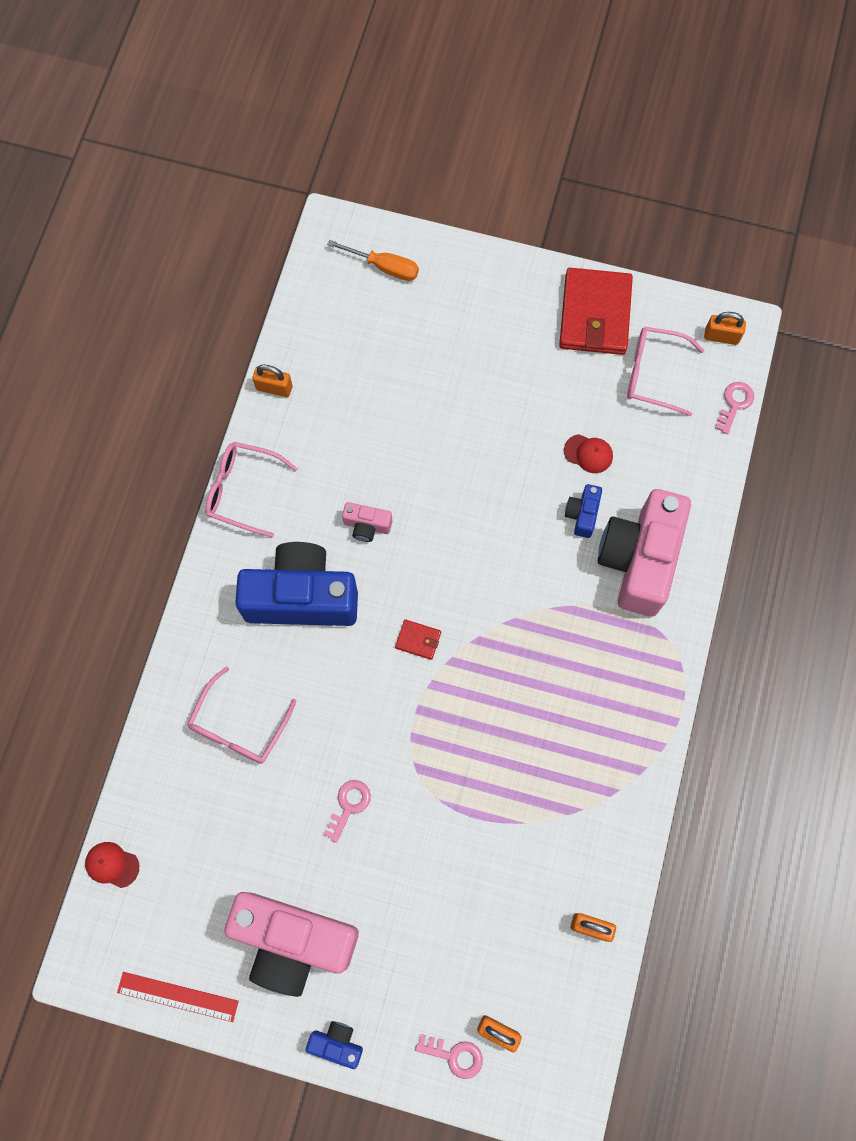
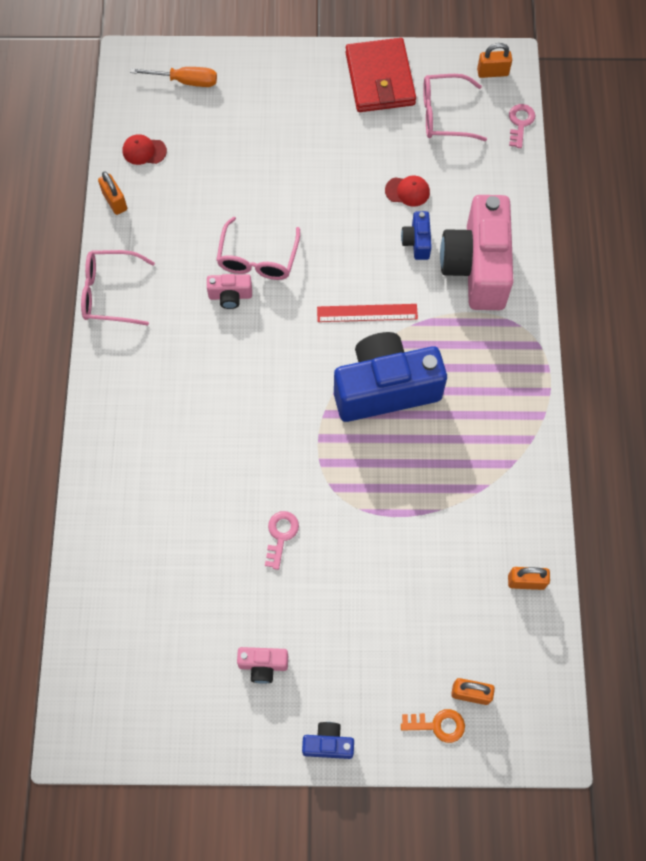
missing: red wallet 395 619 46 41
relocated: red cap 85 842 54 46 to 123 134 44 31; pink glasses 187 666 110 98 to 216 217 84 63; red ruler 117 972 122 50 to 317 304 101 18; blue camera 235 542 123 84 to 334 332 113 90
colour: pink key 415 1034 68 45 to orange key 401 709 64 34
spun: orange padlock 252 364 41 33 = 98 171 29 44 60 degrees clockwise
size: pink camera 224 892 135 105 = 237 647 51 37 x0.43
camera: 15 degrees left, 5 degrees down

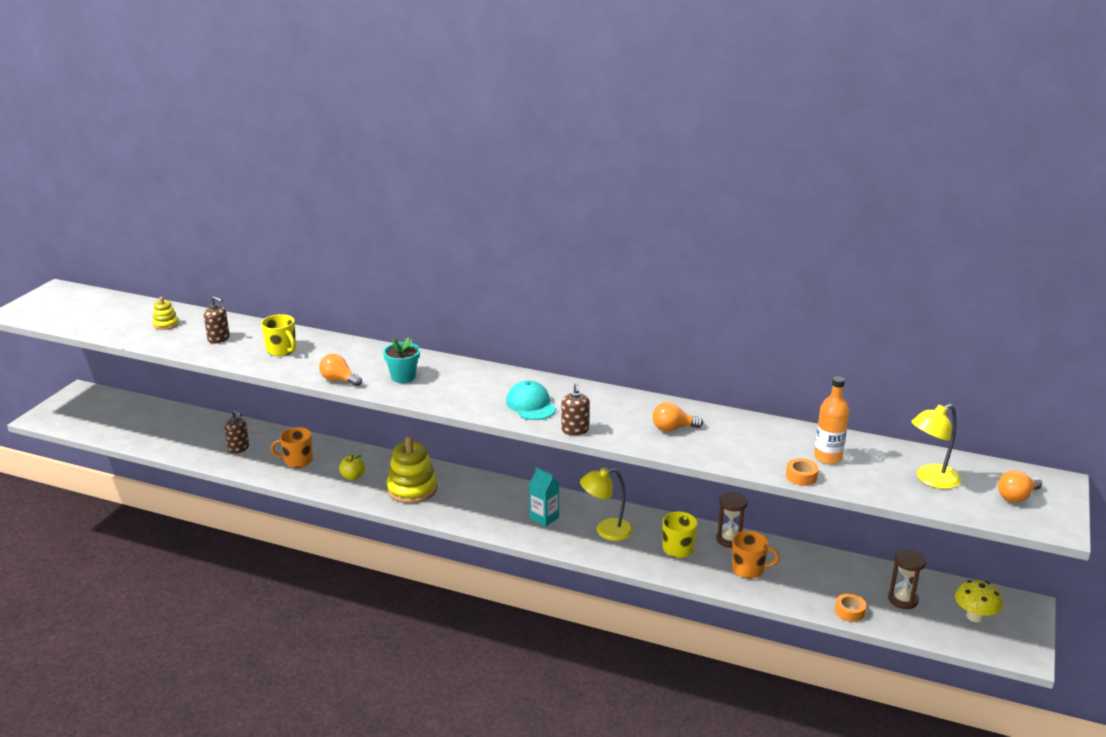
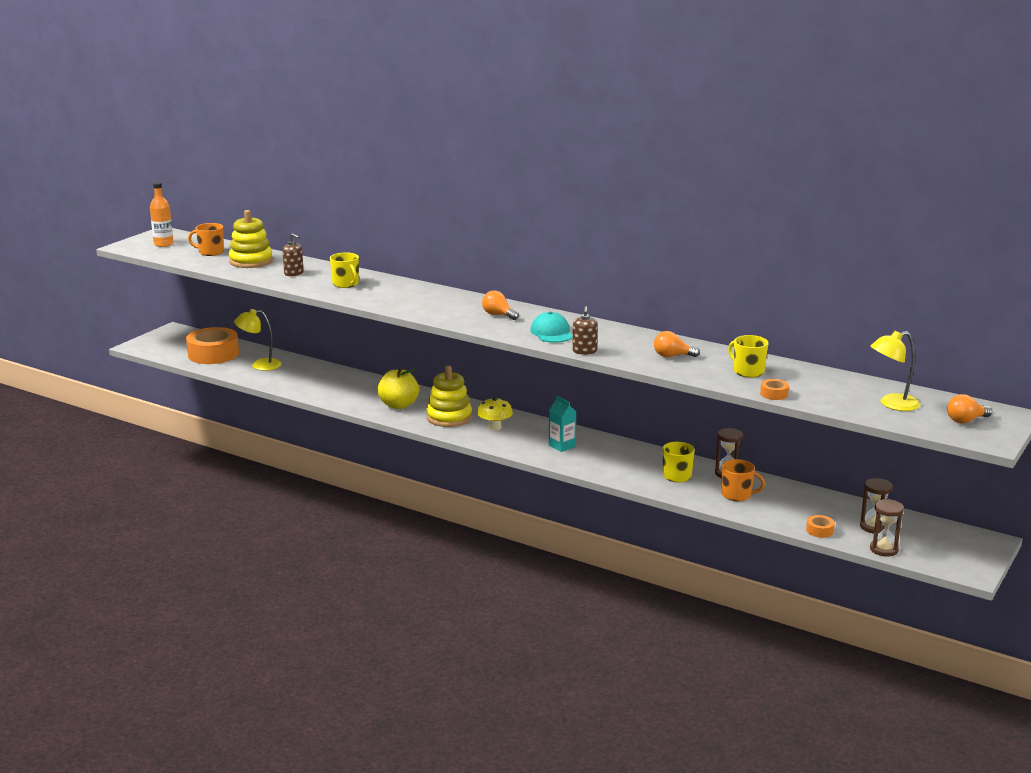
missing: brown soap dispenser 225 410 24 44; turquoise flower pot 383 337 37 46
appeared: orange tape 186 327 53 37; yellow mug 728 335 41 43; brown hourglass 870 499 34 58
relocated: orange bottle 814 376 35 88 to 150 182 24 65; orange mug 271 427 42 41 to 188 223 36 33; yellow lamp 580 467 53 74 to 234 309 47 62; yellow mushroom 955 580 48 42 to 477 397 36 34; orange light bulb 319 354 43 33 to 482 290 37 30
size: yellow stacking toy 152 297 27 33 = 229 210 44 58 x1.97; yellow apple 339 455 26 25 = 378 367 41 42 x1.77
camera: 10 degrees right, 5 degrees down

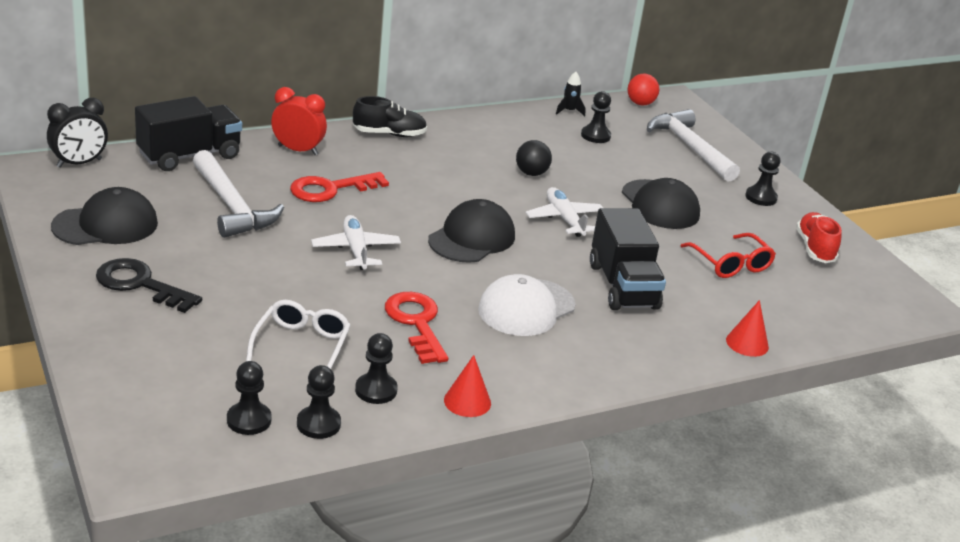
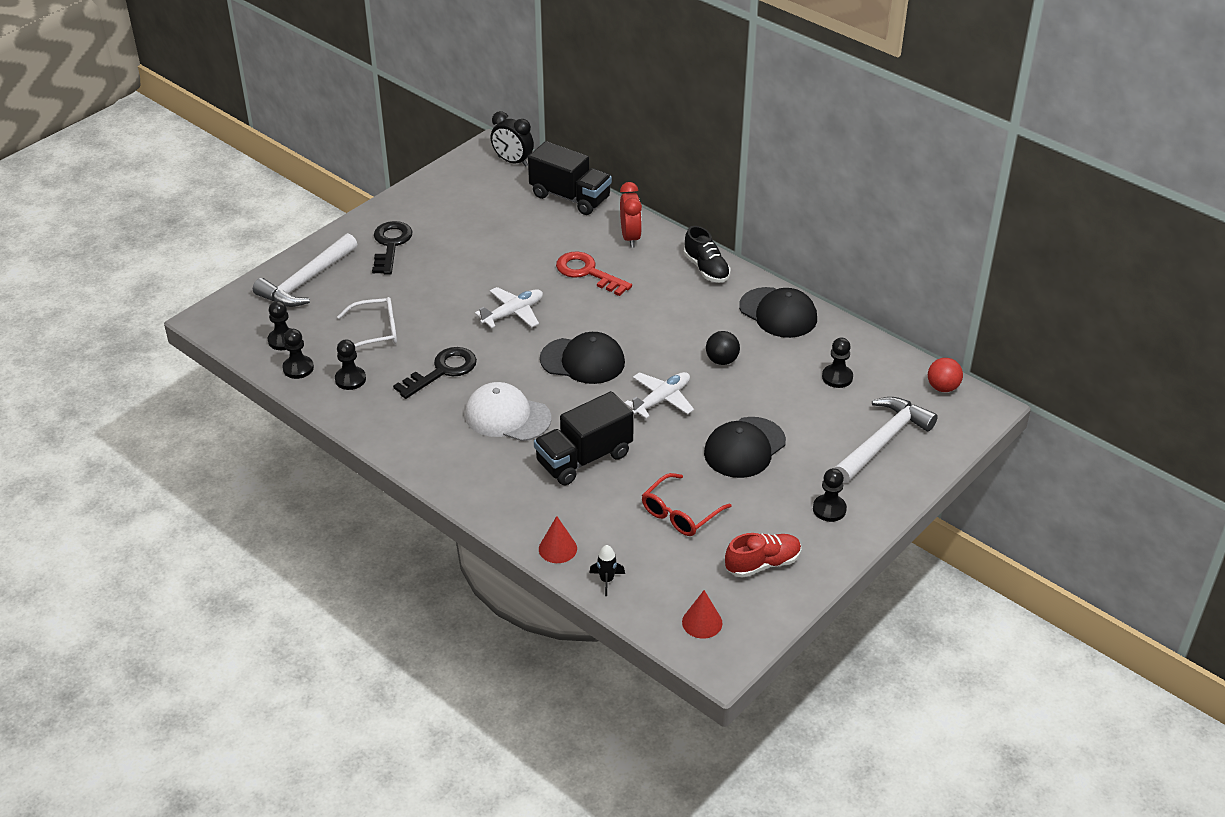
relocated: white hammer 193 150 91 88 to 253 233 104 74; black rocket 556 72 30 44 to 589 545 36 51; red cone 444 355 47 62 to 682 590 40 49; black cap 51 187 107 58 to 739 287 78 51
colour: red key 385 292 63 72 to black key 393 347 84 52
camera: 70 degrees right, 10 degrees up

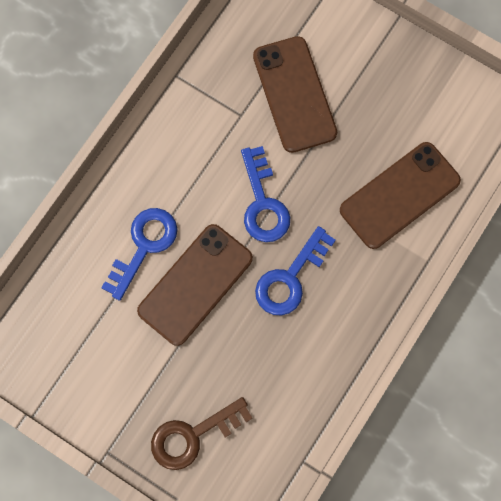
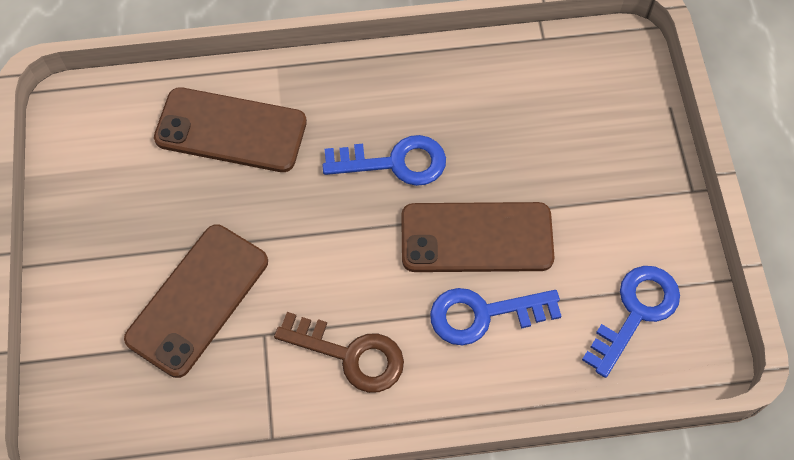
relocated: brown key 151 397 102 73 to 274 312 130 81; blue key 241 146 49 96 to 582 266 98 112
camera: 130 degrees left, 10 degrees down

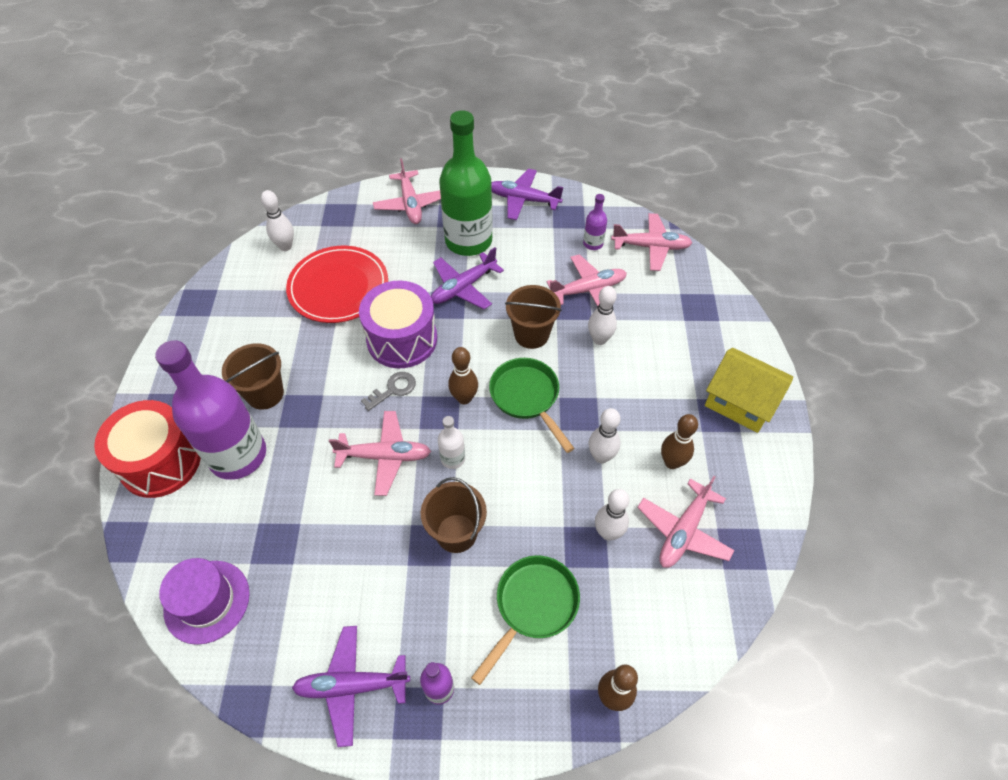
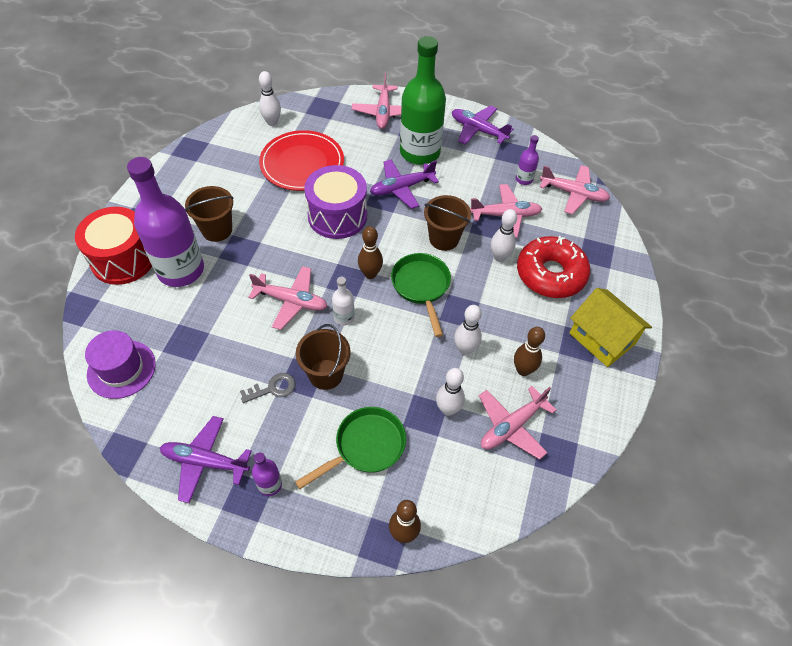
appeared: red donut 517 236 73 62
relocated: grey key 361 372 55 39 to 240 373 56 30
camera: 15 degrees right, 0 degrees up

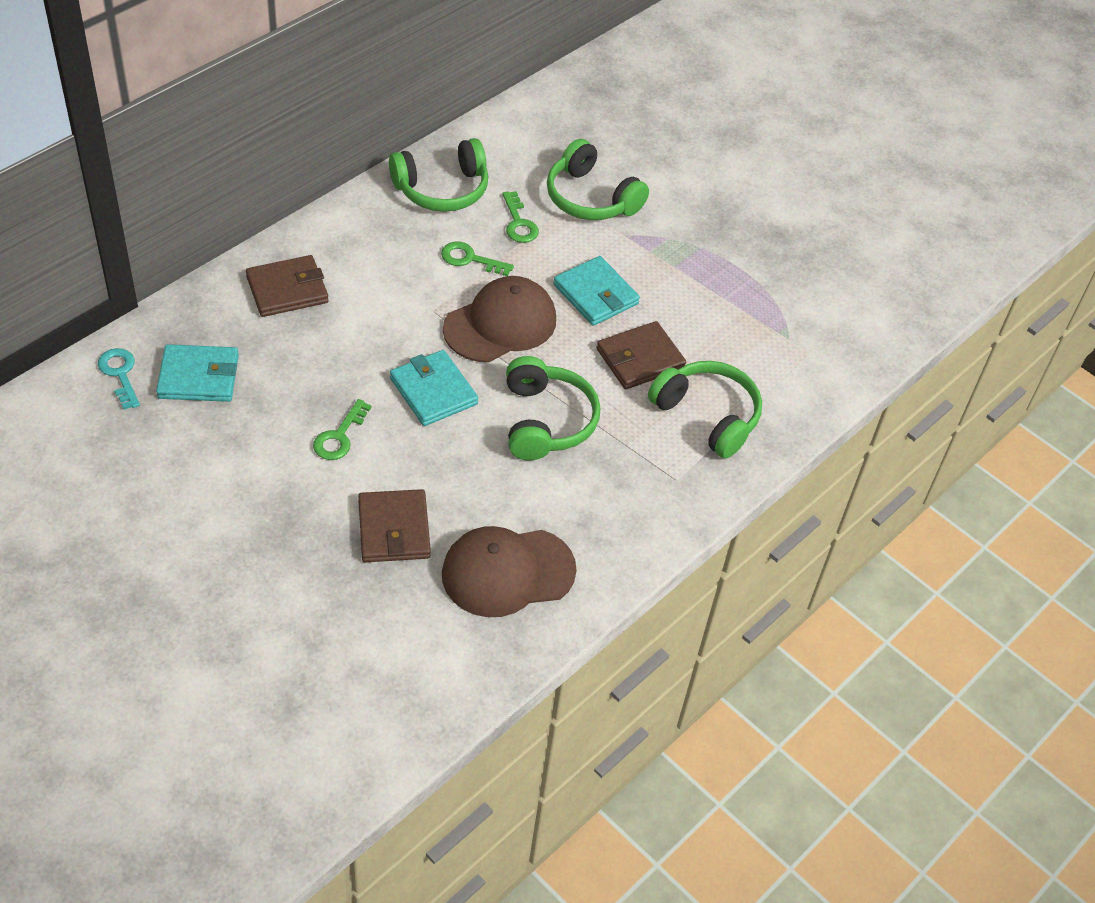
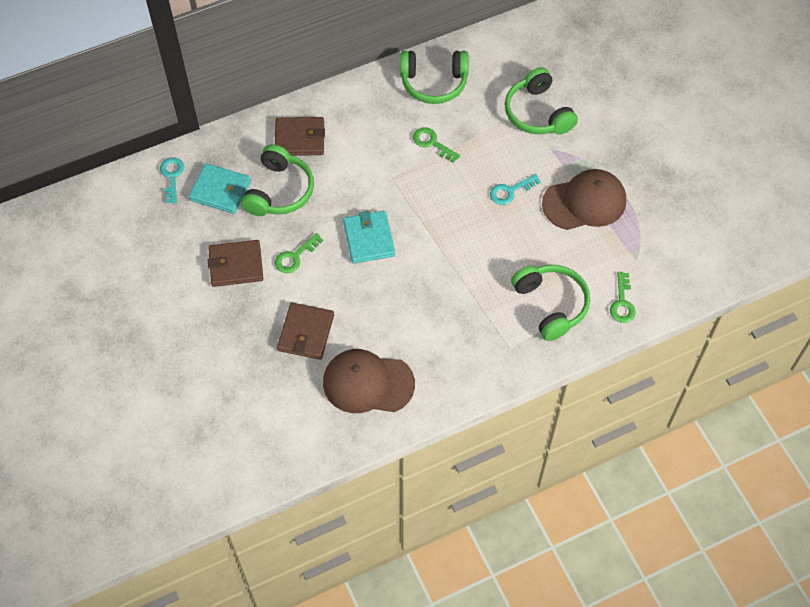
relocated: brown wallet 596 321 90 68 to 208 240 55 47; green headphones 506 356 94 104 to 241 144 73 72; brown cap 443 276 113 86 to 542 169 84 61; green key 502 191 37 52 to 610 272 26 51
exchanged: turquoise wallet 553 256 87 70 to turquoise key 490 174 51 31
camera: 25 degrees right, 10 degrees up

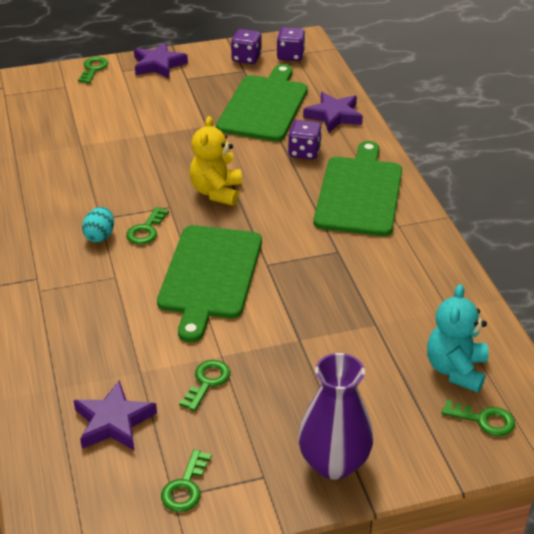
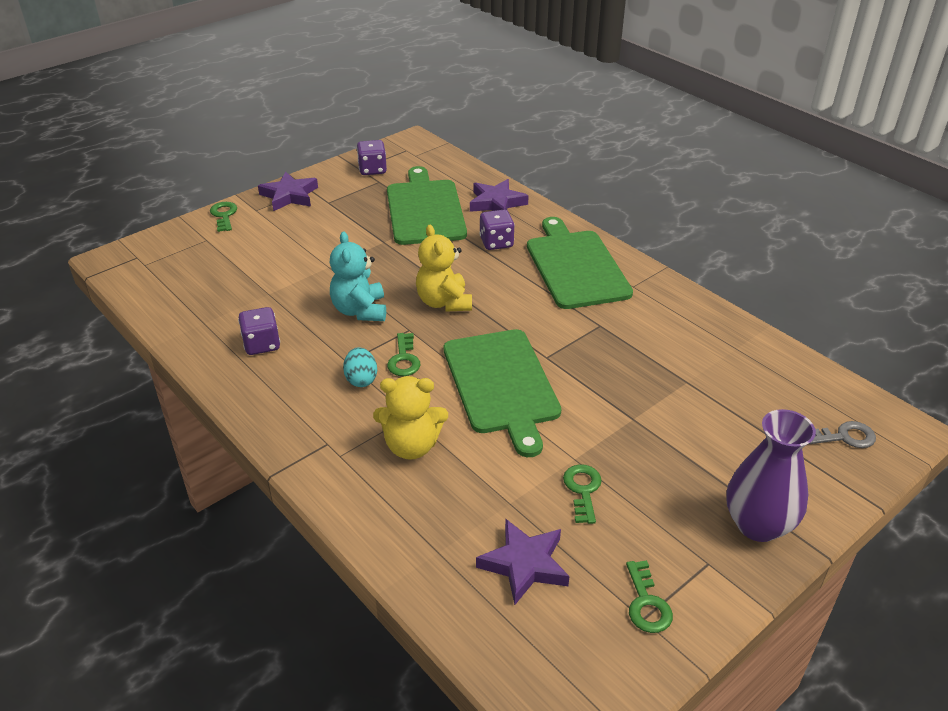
appeared: yellow teddy bear 373 376 75 84
relocated: purple dice 276 27 29 34 to 238 307 42 48; turquoise teddy bear 427 284 62 109 to 330 232 56 89
colour: green key 442 399 73 37 to grey key 809 421 67 27
camera: 25 degrees left, 0 degrees up

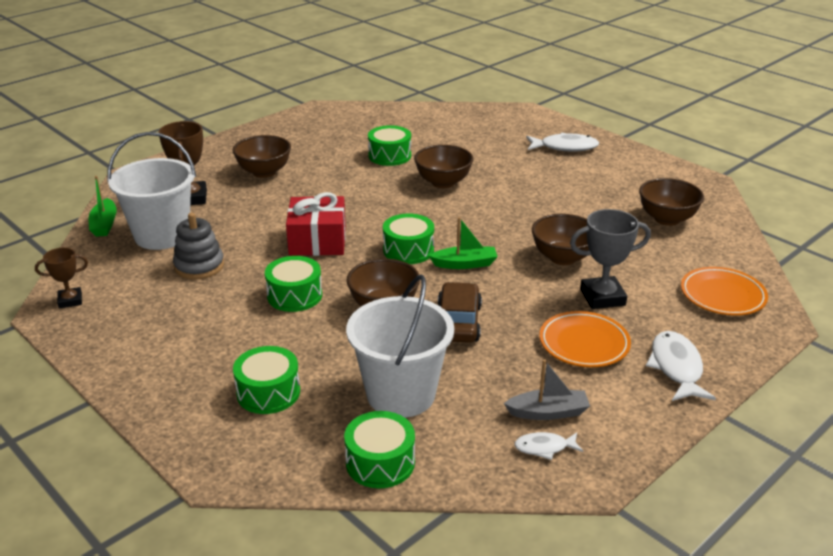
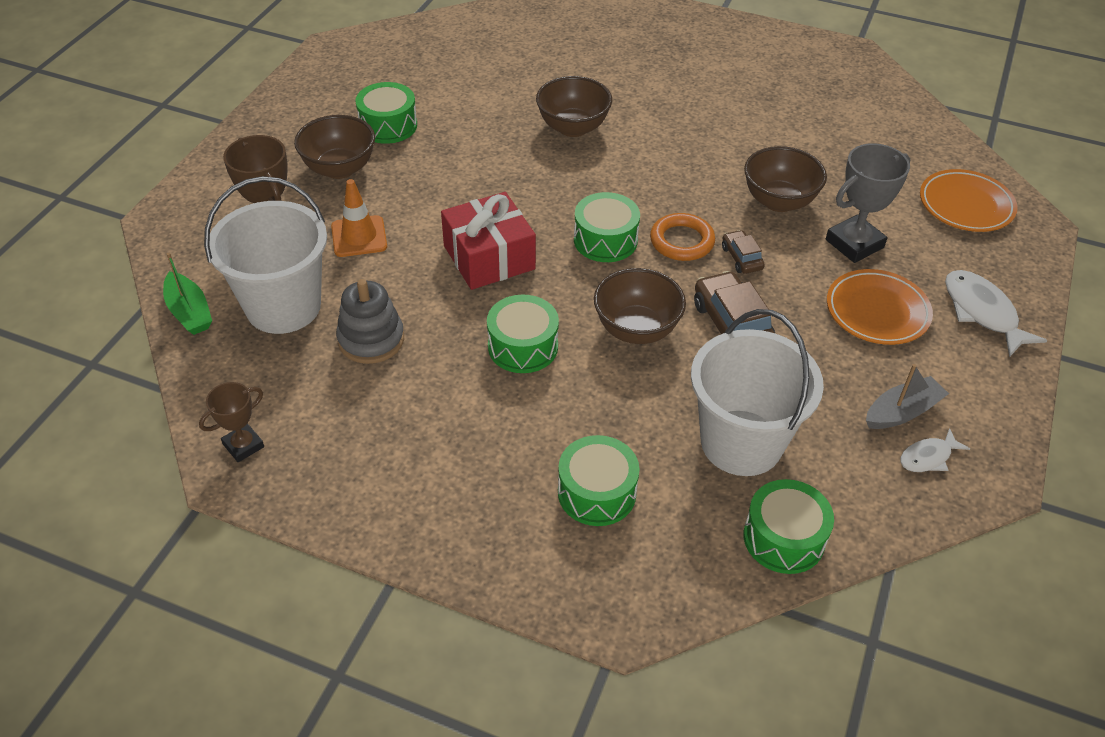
missing: white fish 526 133 73 19; brown bowl 639 178 65 48
appeared: orange traffic cone 331 179 56 78; brown car 722 230 43 44
relocated: green drum 368 125 43 41 to 355 82 62 62
exchanged: green boat 429 217 69 52 to orange ring 650 213 65 48
camera: 25 degrees left, 15 degrees up

